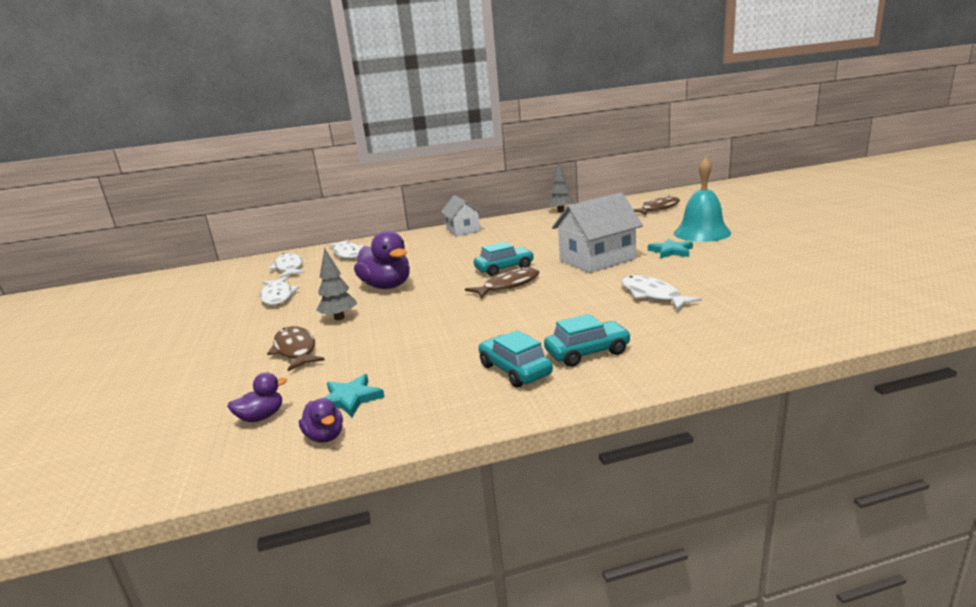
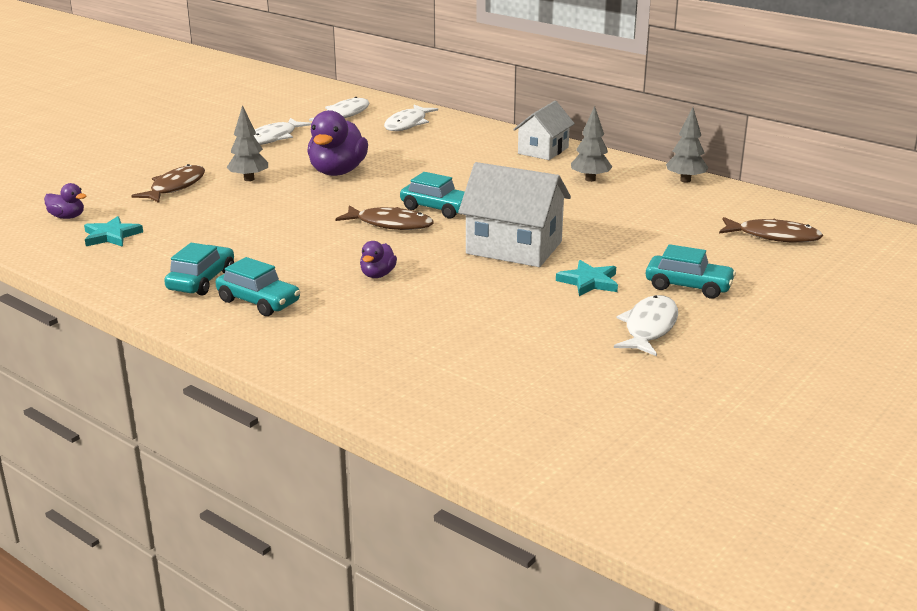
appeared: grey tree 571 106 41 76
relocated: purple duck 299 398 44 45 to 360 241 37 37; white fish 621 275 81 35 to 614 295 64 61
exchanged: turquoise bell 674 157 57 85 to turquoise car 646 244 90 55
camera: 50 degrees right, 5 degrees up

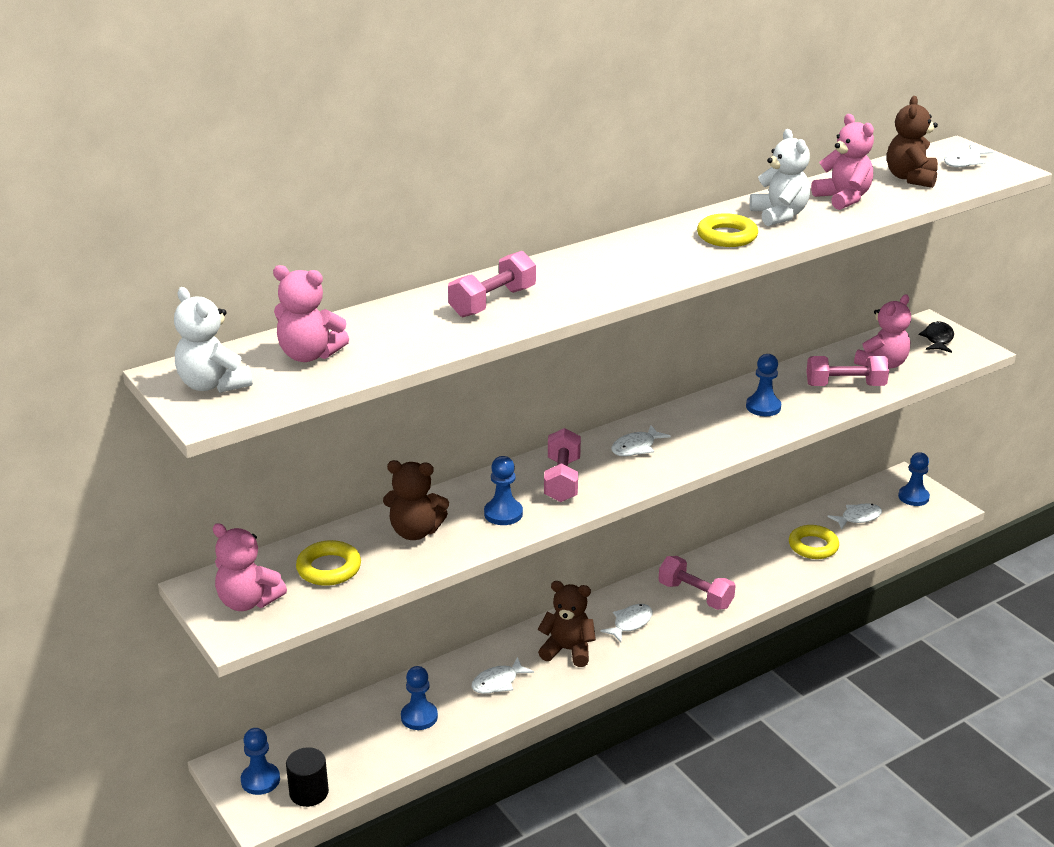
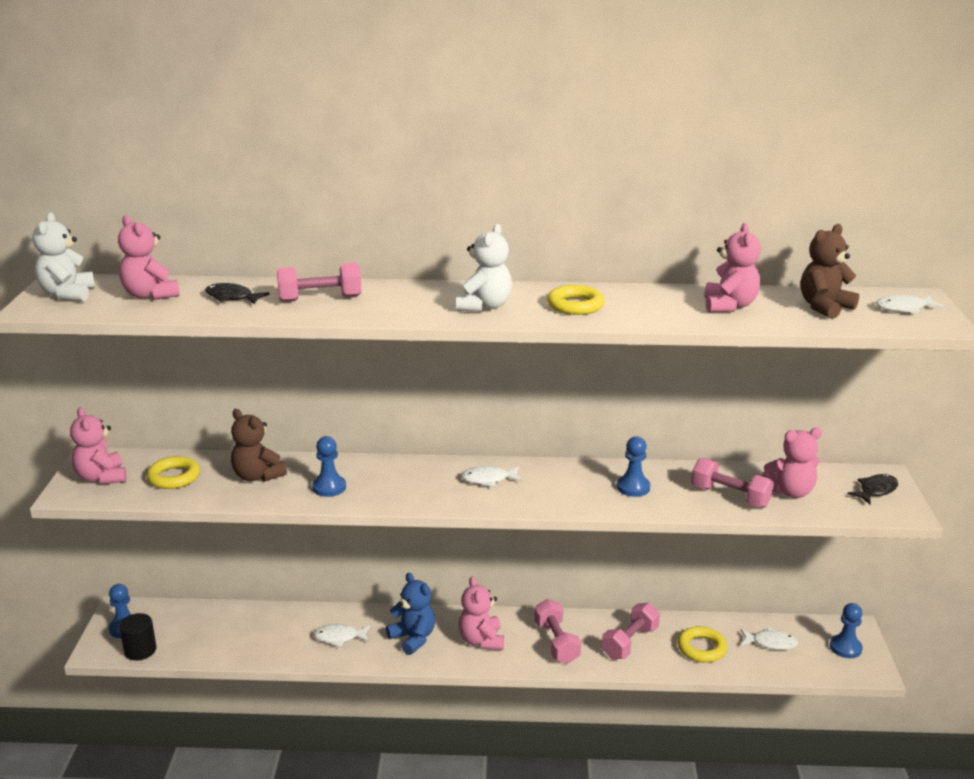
missing: blue pawn 401 666 37 64
appeared: black fish 205 283 65 21
relocated: white teddy bear 749 129 61 97 to 456 224 56 88; pink dumbbell 544 428 37 74 to 602 603 58 56
exchanged: white fish 600 604 53 39 to pink teddy bear 458 576 46 74
colour: brown teddy bear 537 581 59 86 to blue teddy bear 386 573 49 82
camera: 35 degrees right, 5 degrees down

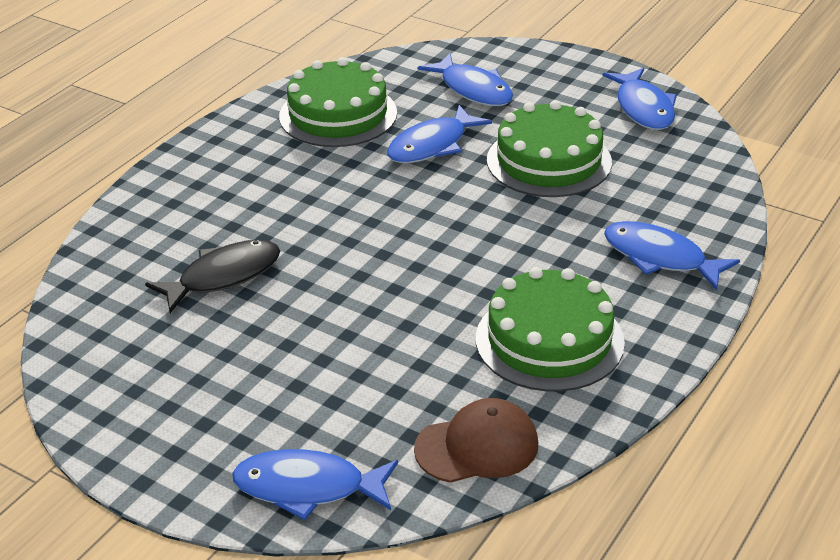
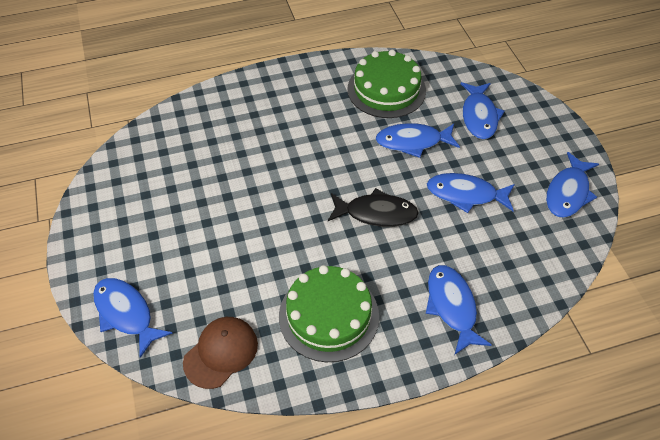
relocated: black fish 145 240 135 73 to 328 188 90 39
exchanged: green cake 487 100 125 97 to blue fish 427 173 88 40
spun: brown cap 414 398 124 85 = 183 317 75 72 75 degrees counterclockwise
camera: 40 degrees right, 15 degrees up

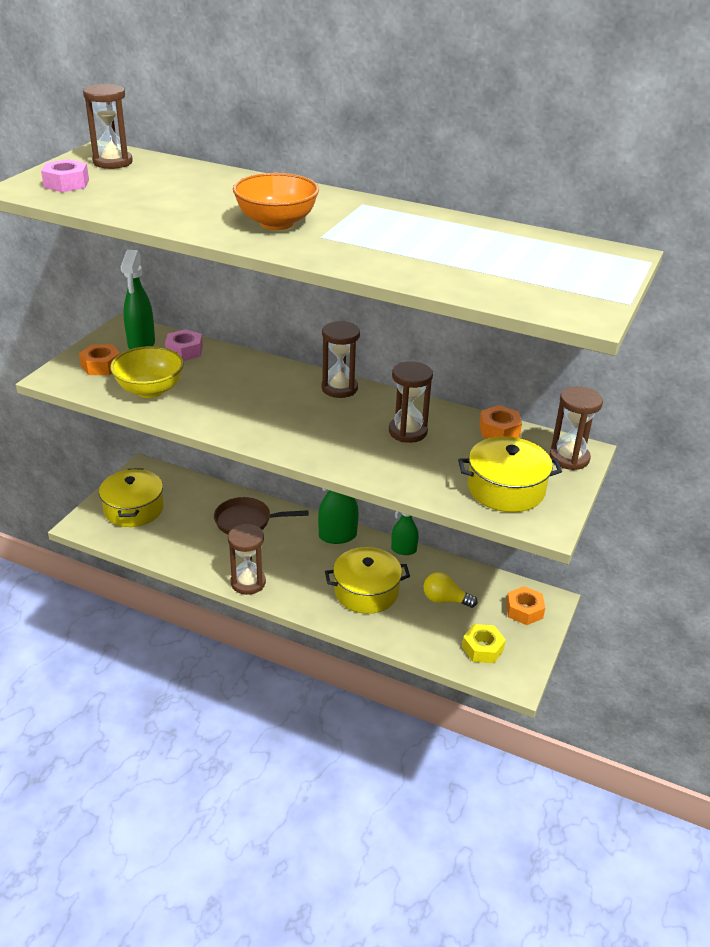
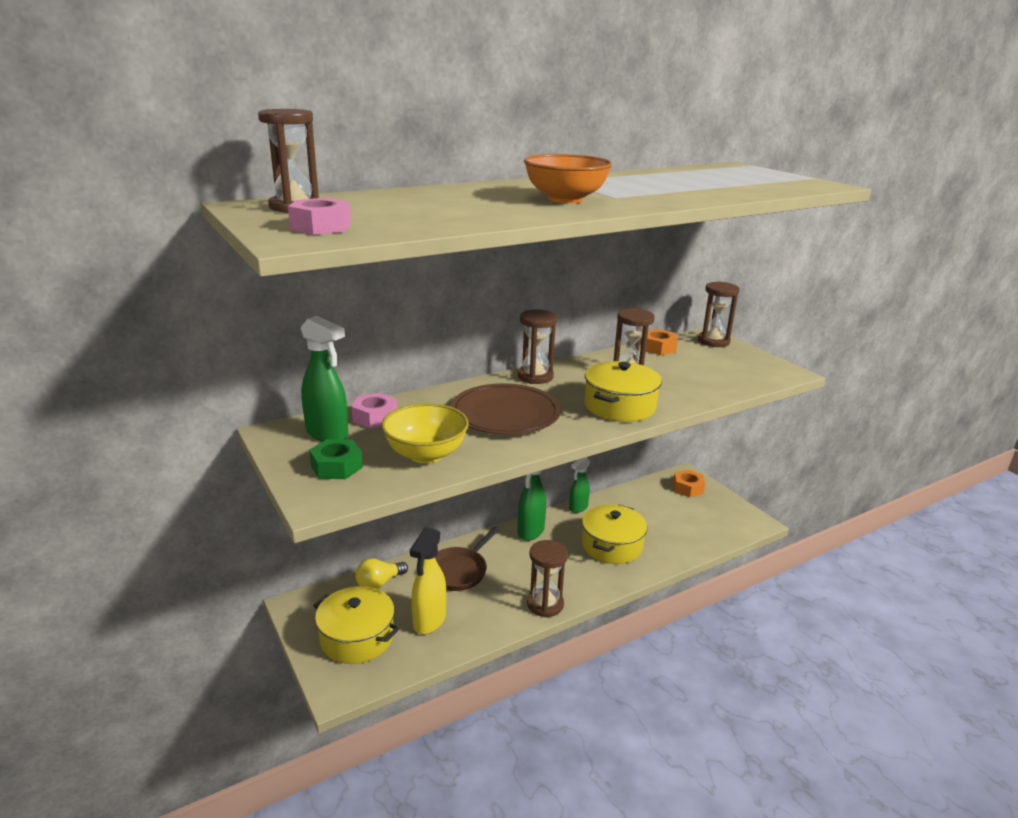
missing: yellow nut 462 624 44 39
appeared: yellow spray bottle 410 527 36 107; brown plate 451 383 110 52
relocated: yellow light bulb 424 572 54 36 to 355 558 53 31; yellow pot 458 437 104 75 to 585 361 77 61
colour: orange nut 79 344 41 31 to green nut 309 439 54 40
camera: 55 degrees left, 10 degrees down

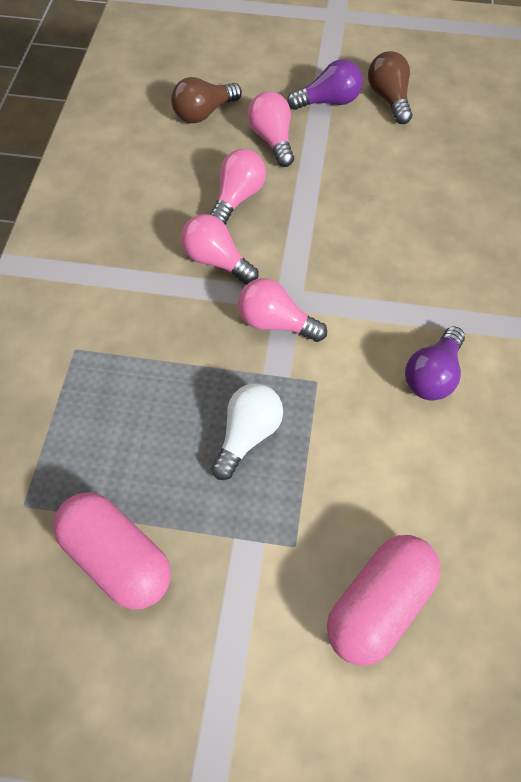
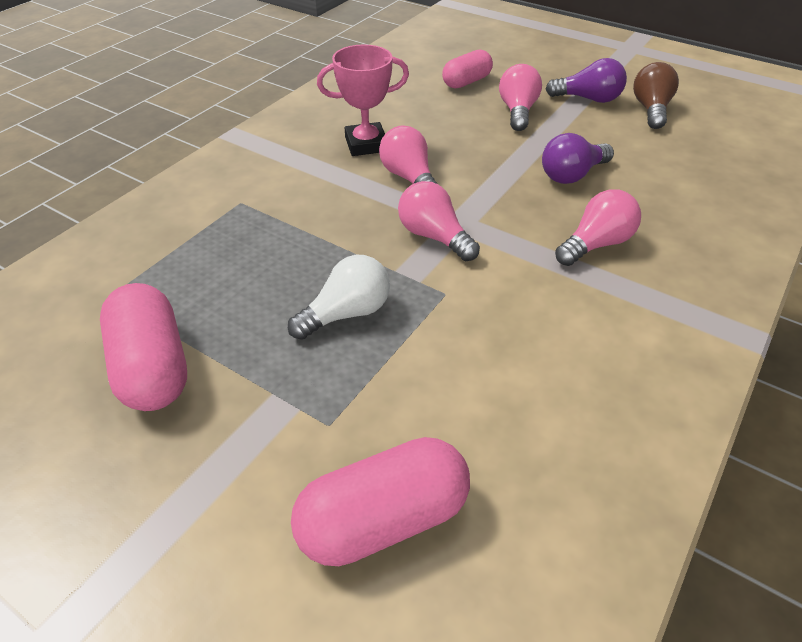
appeared: pink trophy 317 45 92 111
relocated: purple light bulb 405 326 60 75 to 542 133 72 51; pink light bulb 209 149 57 76 to 555 189 86 77
exchanged: brown light bulb 171 77 71 46 to pink capsule 442 50 51 39
camera: 25 degrees right, 15 degrees down

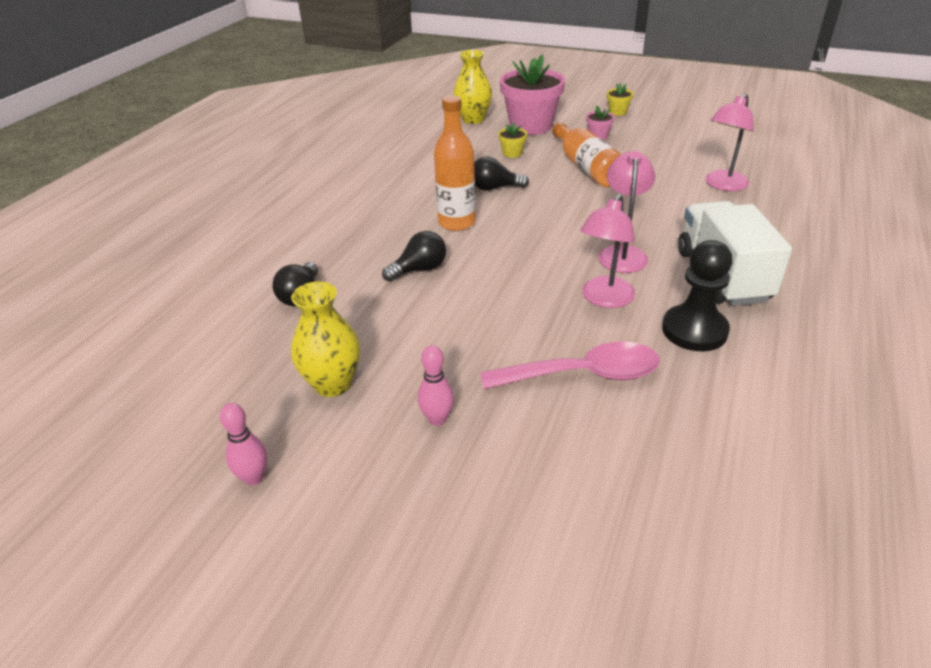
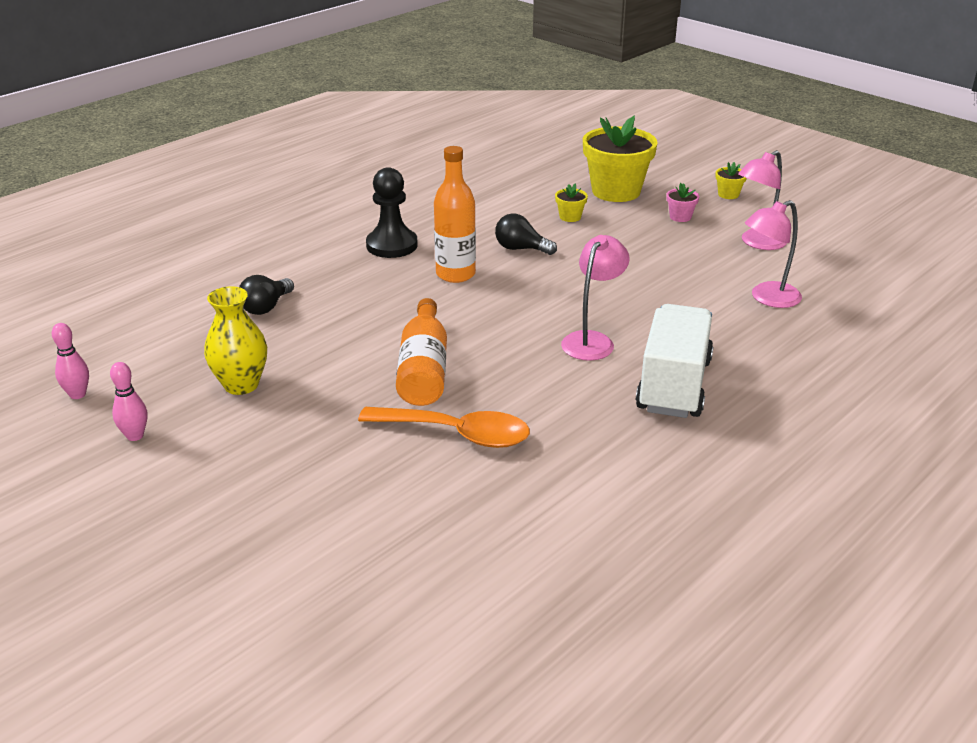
missing: black light bulb 382 231 64 51; yellow vase 453 50 39 74
relocated: pink bowling pin 418 345 36 81 to 52 323 37 76; black pawn 662 240 70 111 to 366 167 52 91; orange bottle 552 122 69 65 to 396 298 51 108; pink lamp 580 193 55 115 to 738 150 49 100
colour: pink spoon 480 342 180 47 to orange spoon 358 407 172 41; pink flower pot 500 54 65 81 to yellow flower pot 583 116 75 86
camera: 20 degrees right, 5 degrees down

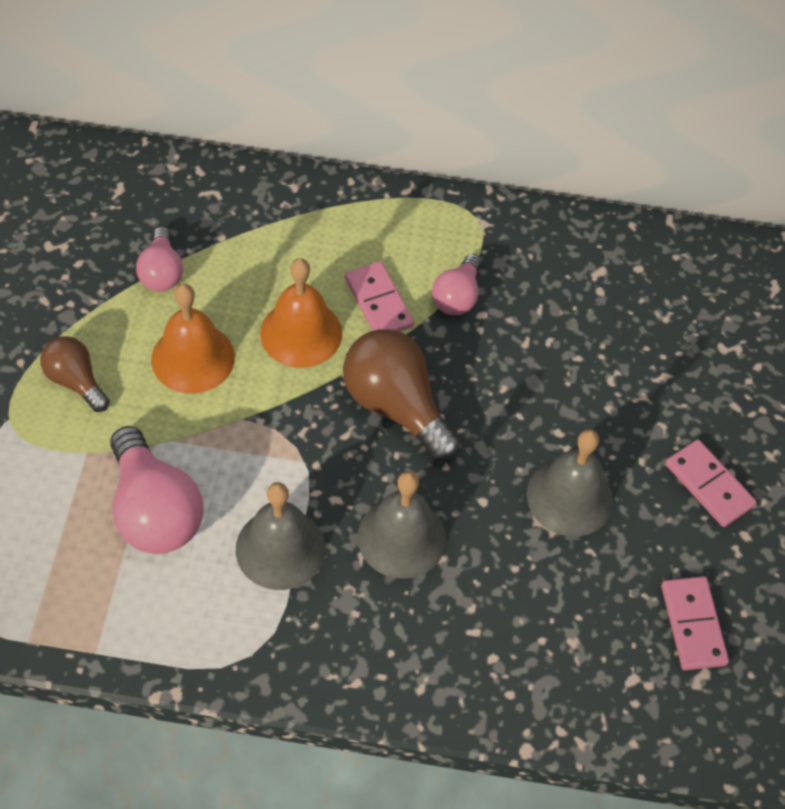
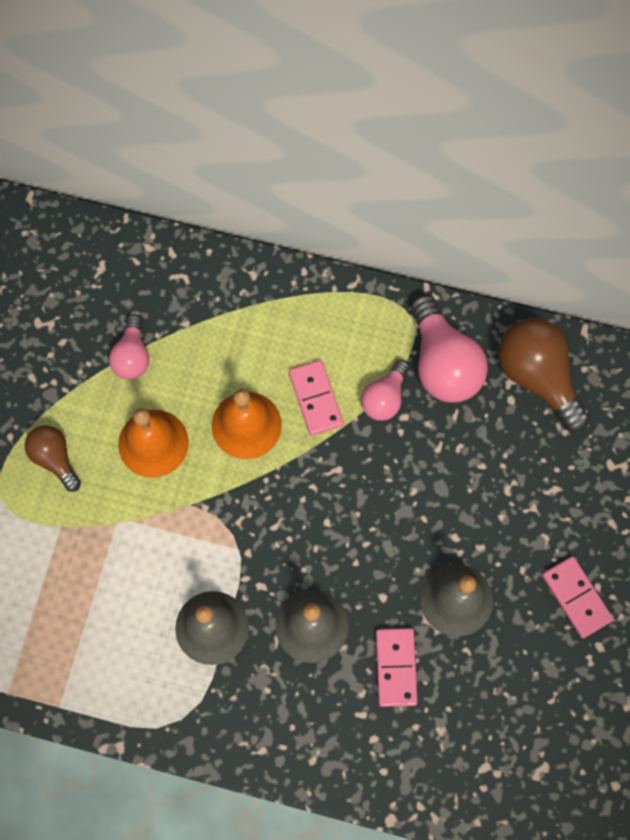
relocated: pink domino 661 576 68 94 to 376 628 41 79; pink light bulb 110 426 93 128 to 411 295 77 108; brown light bulb 343 329 117 133 to 498 318 92 115
camera: 10 degrees right, 15 degrees up

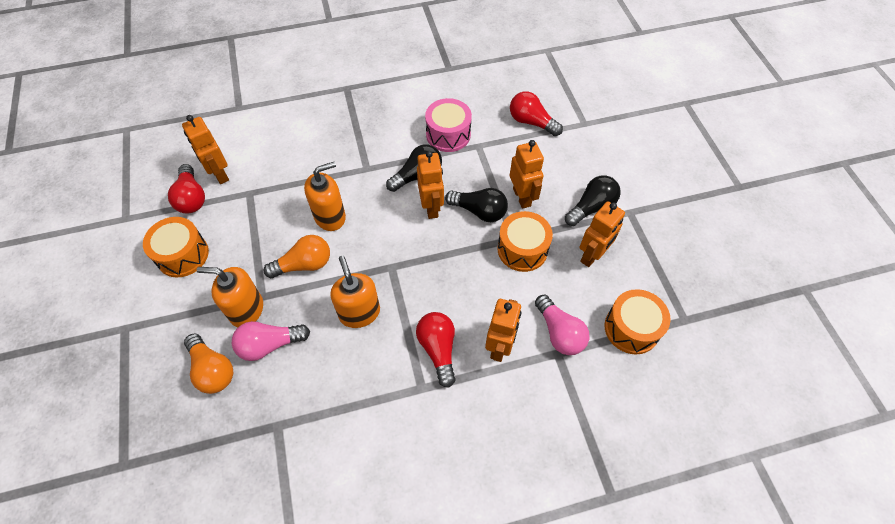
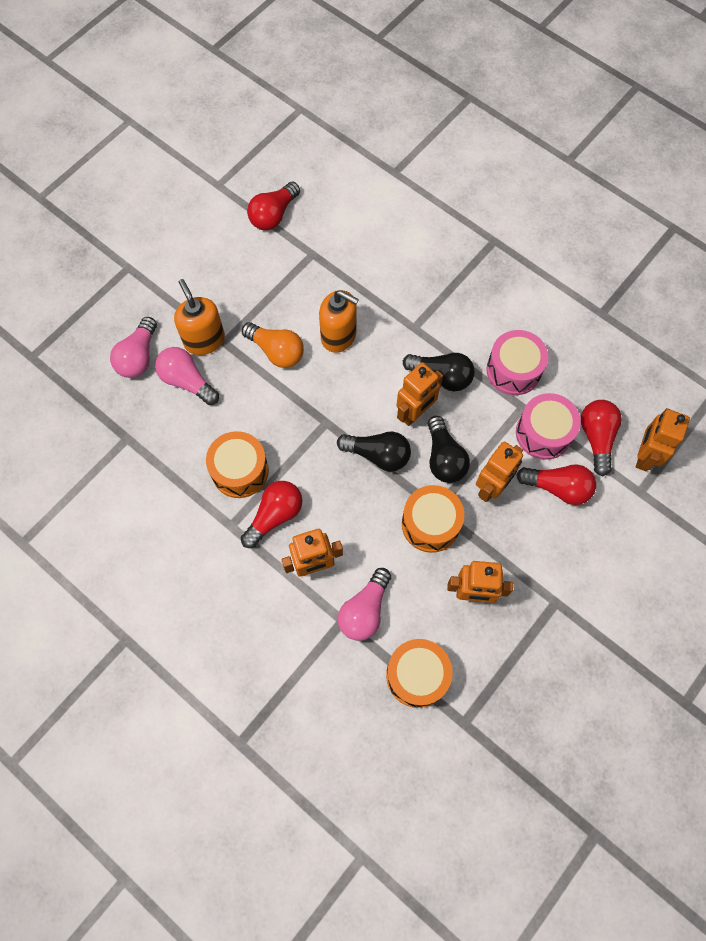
missing: orange soap dispenser 330 256 50 72
appeared: pink drum 516 393 65 67; red light bulb 516 464 80 41
relocated: orange drum 143 217 66 60 to 206 431 63 67; black light bulb 565 175 56 51 to 337 431 74 41; orange robot 182 115 47 69 to 636 408 54 63
colour: orange light bulb 184 334 49 60 to pink light bulb 110 317 47 61
camera: 55 degrees right, 10 degrees up

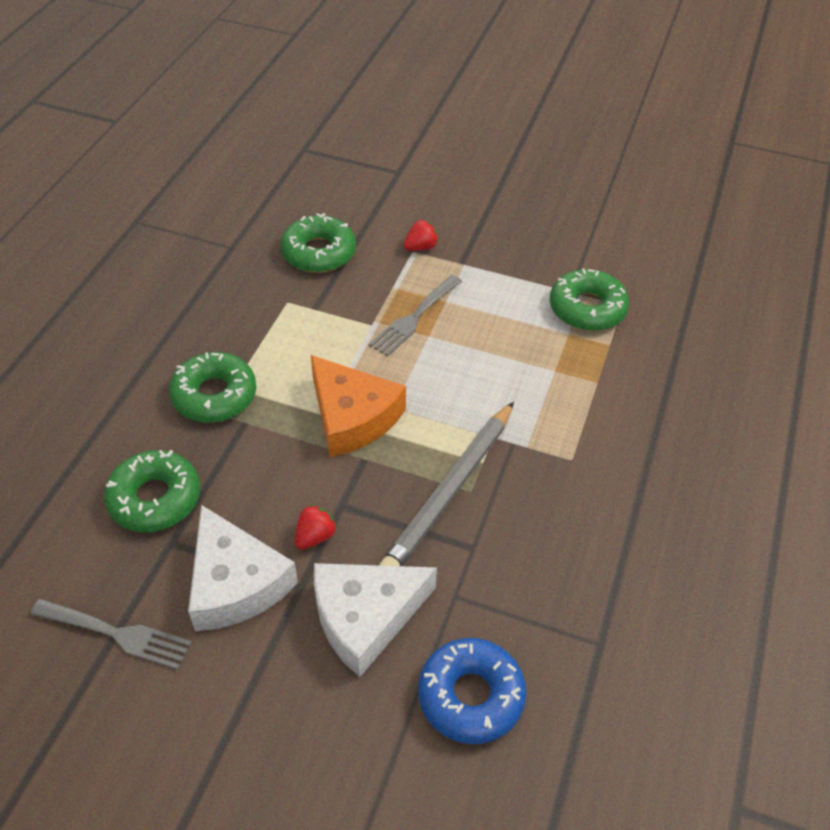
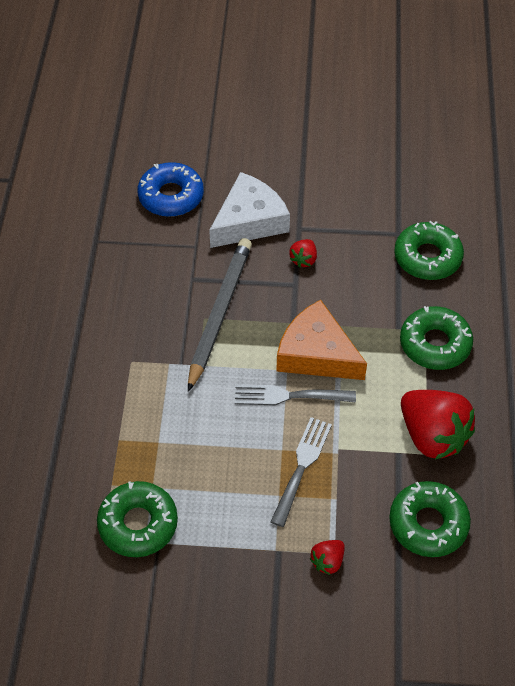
missing: white cheese 188 505 110 126
appeared: red strawberry 401 390 74 70
relocated: grey fork 30 599 162 71 to 235 384 121 21
camera: 165 degrees right, 5 degrees up

